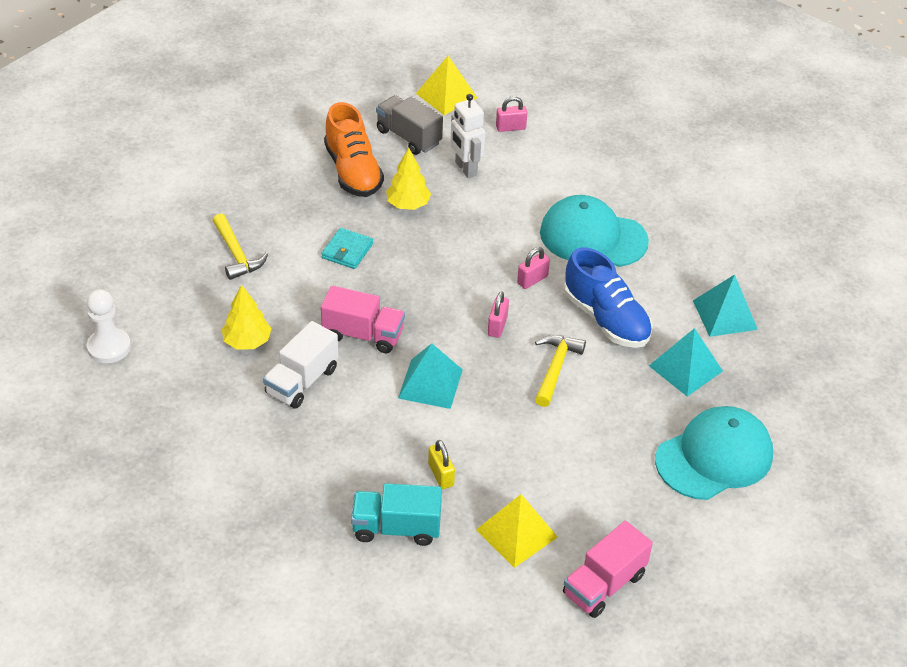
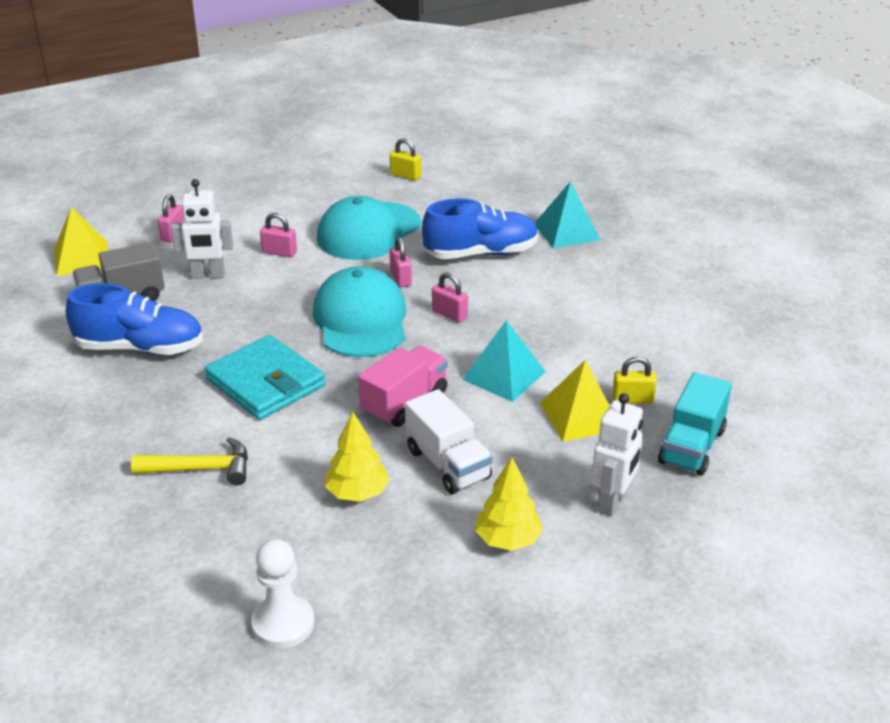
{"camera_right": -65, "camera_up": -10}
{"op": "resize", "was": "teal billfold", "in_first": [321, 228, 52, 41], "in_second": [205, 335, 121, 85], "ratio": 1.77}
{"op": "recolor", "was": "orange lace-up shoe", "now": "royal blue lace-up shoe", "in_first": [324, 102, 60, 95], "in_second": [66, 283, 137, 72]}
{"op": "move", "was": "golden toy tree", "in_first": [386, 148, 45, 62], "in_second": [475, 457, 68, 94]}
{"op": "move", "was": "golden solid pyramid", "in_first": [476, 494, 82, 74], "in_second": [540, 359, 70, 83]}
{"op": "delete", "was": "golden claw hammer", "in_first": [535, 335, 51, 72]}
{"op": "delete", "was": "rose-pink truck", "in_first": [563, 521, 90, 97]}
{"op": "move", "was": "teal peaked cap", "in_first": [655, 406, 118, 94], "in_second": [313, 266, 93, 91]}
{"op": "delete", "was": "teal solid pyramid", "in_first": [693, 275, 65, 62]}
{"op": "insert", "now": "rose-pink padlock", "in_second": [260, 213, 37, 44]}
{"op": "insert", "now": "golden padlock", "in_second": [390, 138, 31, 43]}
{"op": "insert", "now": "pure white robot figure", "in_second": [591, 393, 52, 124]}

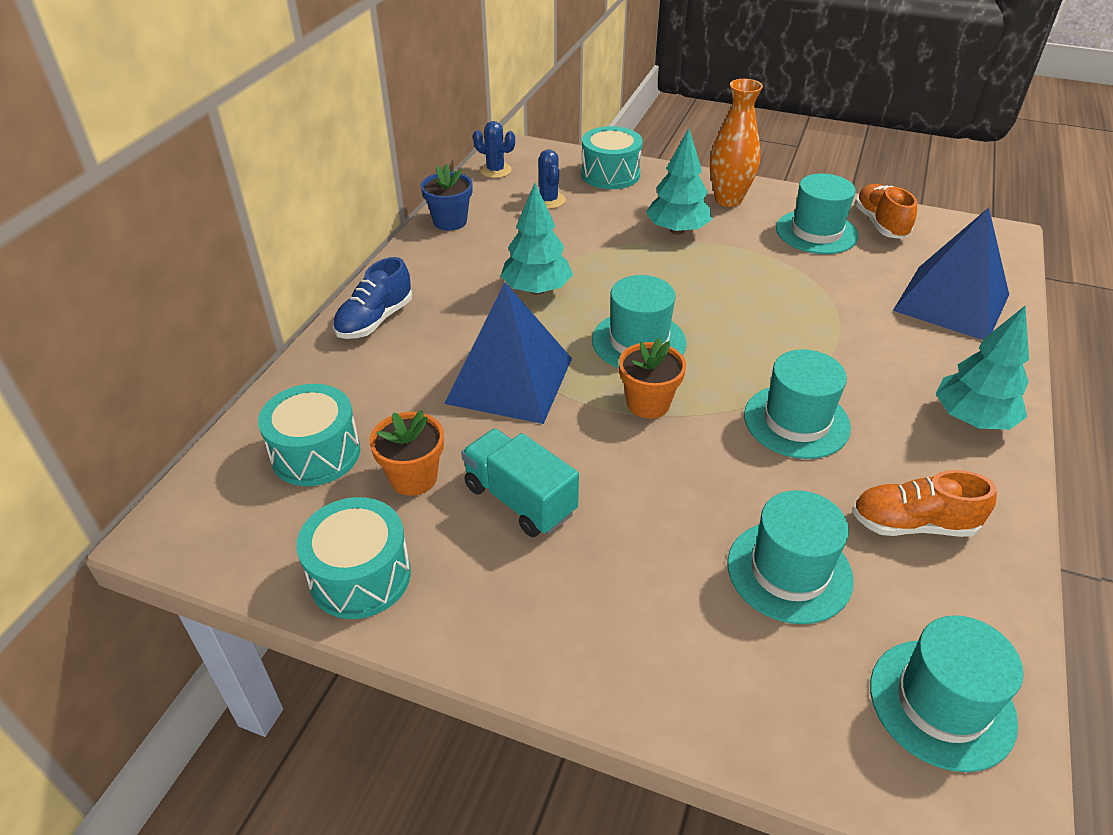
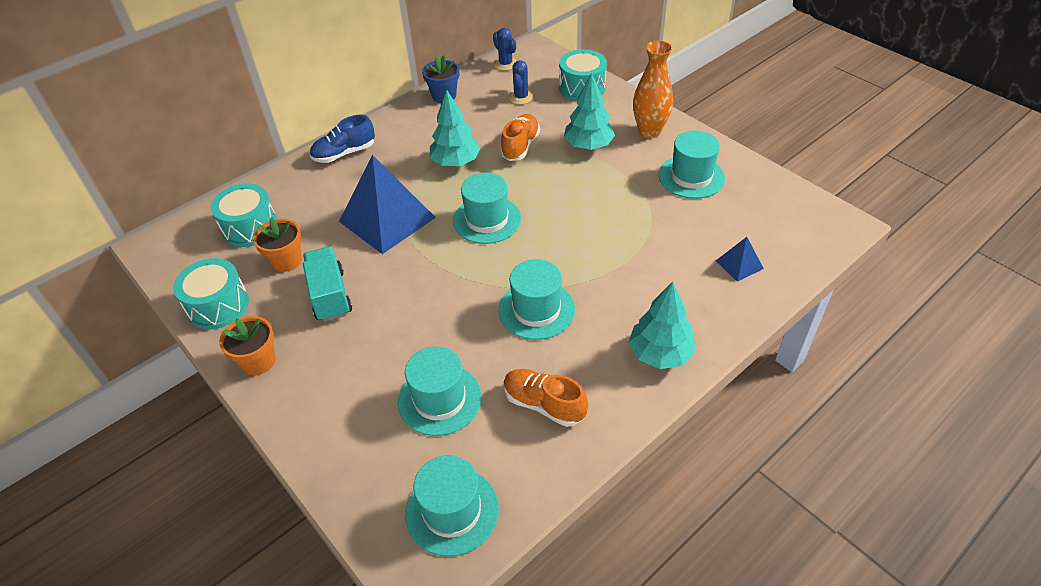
{"camera_right": 30, "camera_up": 5}
{"op": "move", "was": "orange flower pot", "in_first": [619, 338, 67, 81], "in_second": [219, 316, 57, 59]}
{"op": "move", "was": "orange lace-up shoe", "in_first": [855, 184, 62, 55], "in_second": [501, 114, 39, 47]}
{"op": "resize", "was": "royal blue solid pyramid", "in_first": [893, 207, 116, 133], "in_second": [716, 237, 48, 45], "ratio": 0.45}

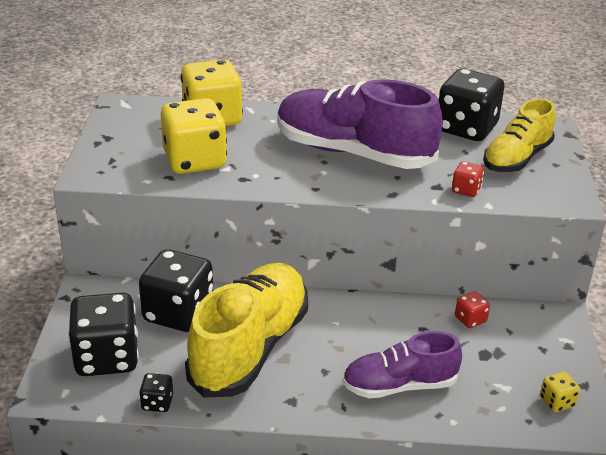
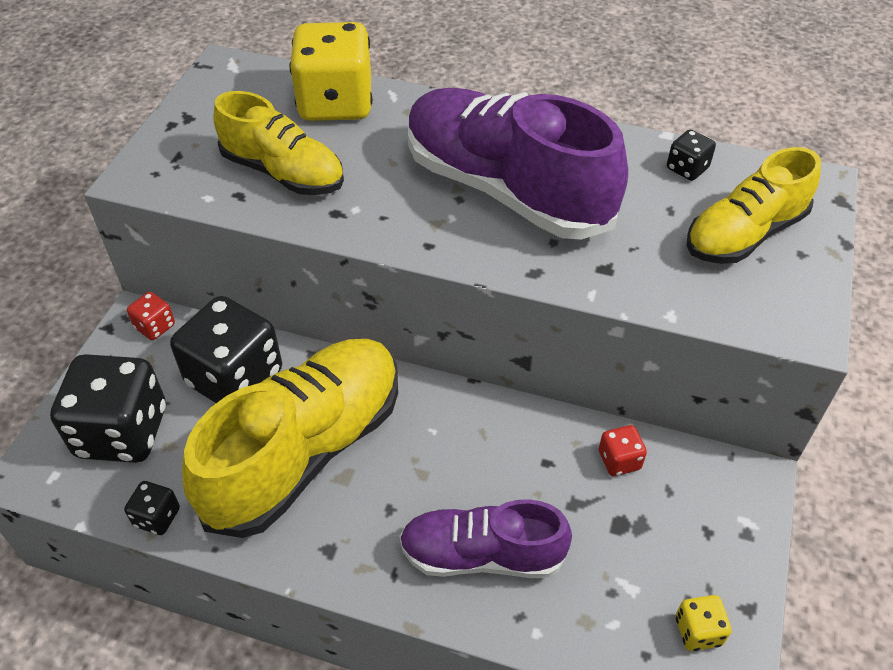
{"camera_right": 15, "camera_up": 15}
{"op": "replace", "was": "golden dice", "now": "golden lace-up shoe", "in_first": [161, 98, 66, 76], "in_second": [213, 91, 131, 104]}
{"op": "resize", "was": "jet-black dice", "in_first": [439, 69, 65, 72], "in_second": [667, 130, 49, 51], "ratio": 0.44}
{"op": "move", "was": "crimson dice", "in_first": [452, 162, 32, 35], "in_second": [127, 292, 48, 48]}

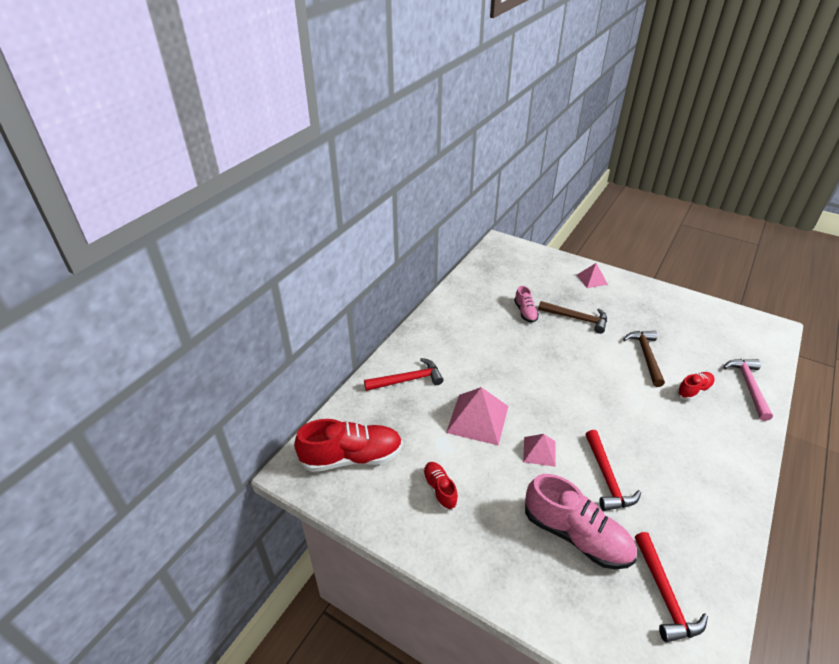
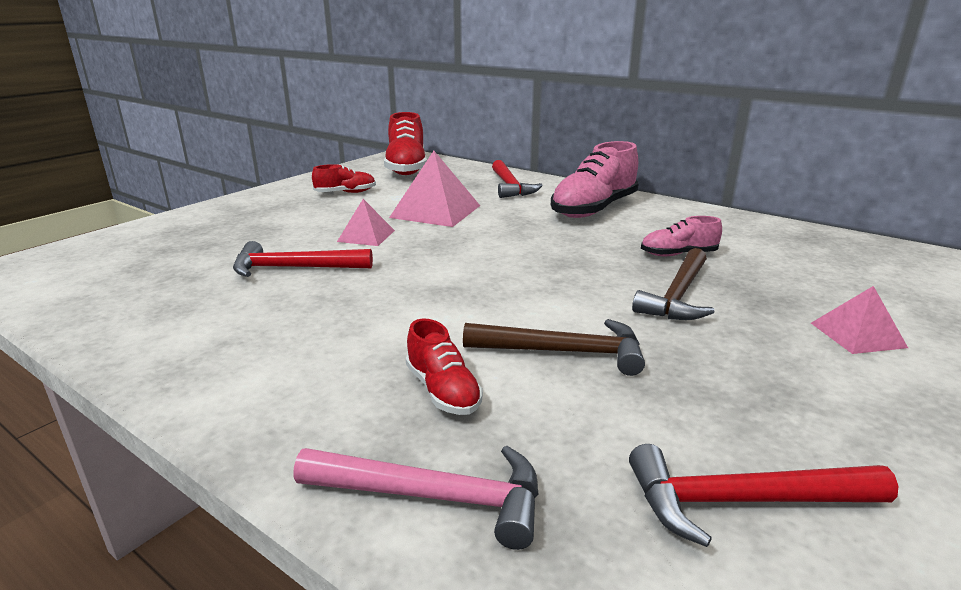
{"camera_right": 95, "camera_up": -15}
{"op": "move", "was": "rose-pink lace-up shoe", "in_first": [525, 474, 112, 95], "in_second": [551, 141, 88, 77]}
{"op": "move", "was": "crimson claw hammer", "in_first": [635, 532, 73, 110], "in_second": [629, 444, 269, 103]}

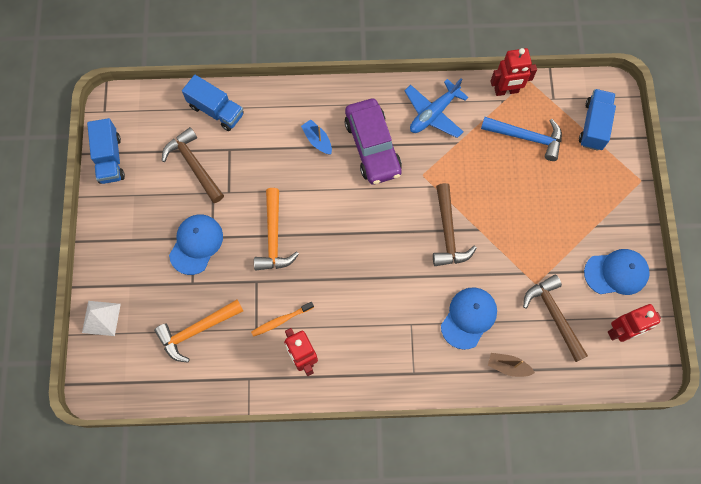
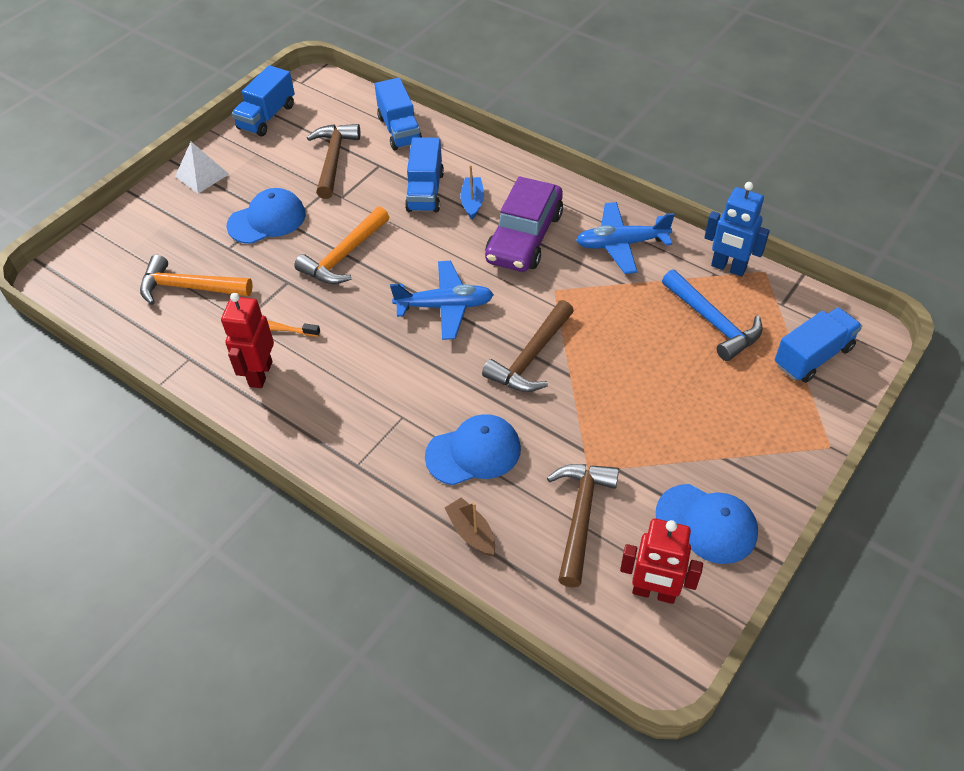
{"camera_right": 40, "camera_up": -20}
{"op": "move", "was": "pure white solid pyramid", "in_first": [82, 301, 39, 35], "in_second": [175, 142, 54, 52]}
{"op": "recolor", "was": "crimson robot figure", "now": "royal blue robot figure", "in_first": [491, 48, 46, 48], "in_second": [704, 182, 66, 94]}
{"op": "insert", "now": "royal blue plane", "in_second": [390, 261, 104, 79]}
{"op": "insert", "now": "royal blue truck", "in_second": [405, 137, 39, 76]}

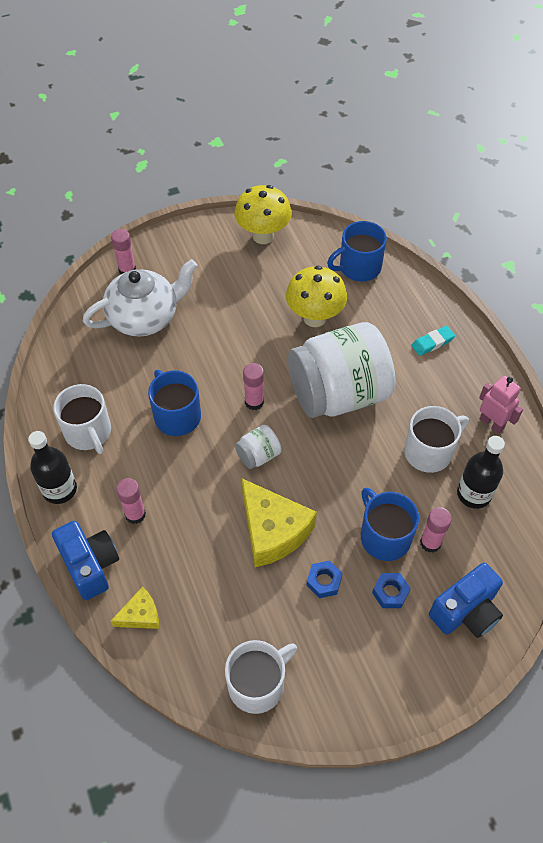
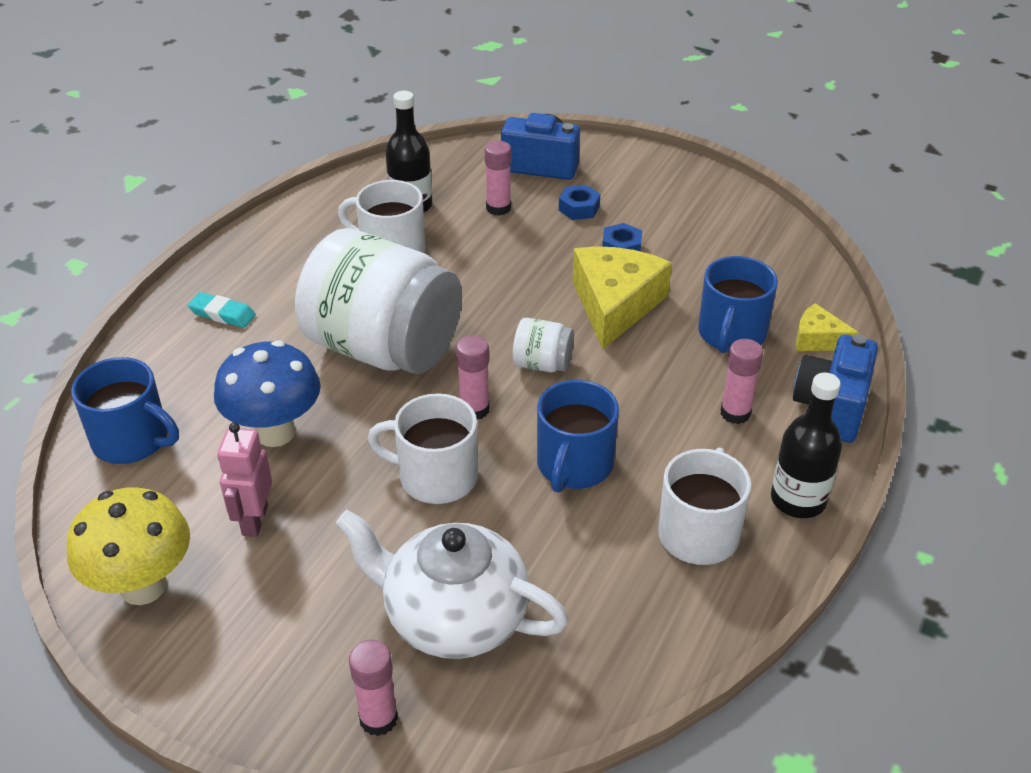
{"camera_right": -130, "camera_up": -15}
{"op": "move", "was": "pure white tea mug", "in_first": [225, 640, 72, 74], "in_second": [368, 393, 110, 111]}
{"op": "recolor", "was": "golden fungus", "now": "royal blue fungus", "in_first": [286, 266, 61, 61], "in_second": [214, 340, 107, 107]}
{"op": "move", "was": "royal blue tea mug", "in_first": [361, 488, 58, 73], "in_second": [698, 256, 80, 97]}
{"op": "move", "was": "rose-pink robot figure", "in_first": [479, 376, 44, 58], "in_second": [217, 422, 55, 115]}

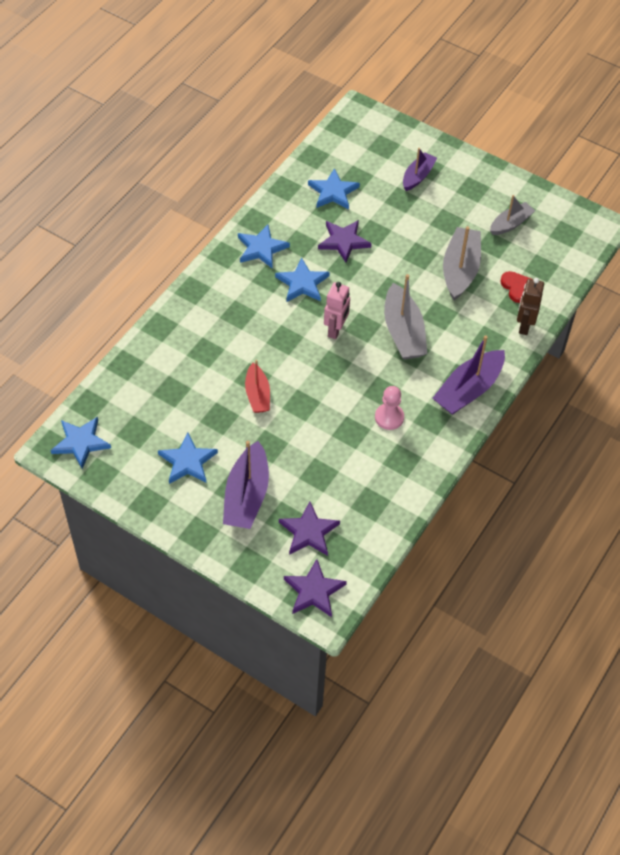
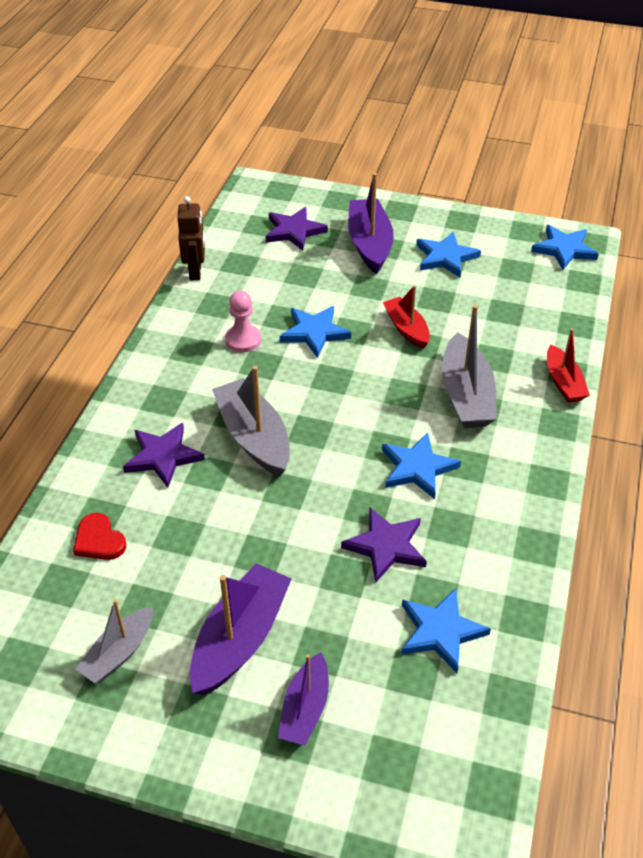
{"camera_right": 165, "camera_up": -10}
{"op": "move", "was": "royal blue five-pointed star", "in_first": [238, 225, 52, 44], "in_second": [280, 306, 71, 52]}
{"op": "move", "was": "violet five-pointed star", "in_first": [284, 559, 63, 58], "in_second": [123, 423, 82, 65]}
{"op": "delete", "was": "rose-pink robot figure", "in_first": [324, 282, 26, 57]}
{"op": "move", "was": "violet toy boat", "in_first": [432, 335, 73, 80], "in_second": [190, 563, 101, 132]}
{"op": "move", "was": "gray toy boat", "in_first": [443, 226, 38, 74], "in_second": [442, 305, 55, 123]}
{"op": "move", "was": "russet robot figure", "in_first": [517, 278, 27, 57], "in_second": [177, 196, 28, 84]}
{"op": "insert", "now": "crimson toy boat", "in_second": [547, 328, 43, 75]}

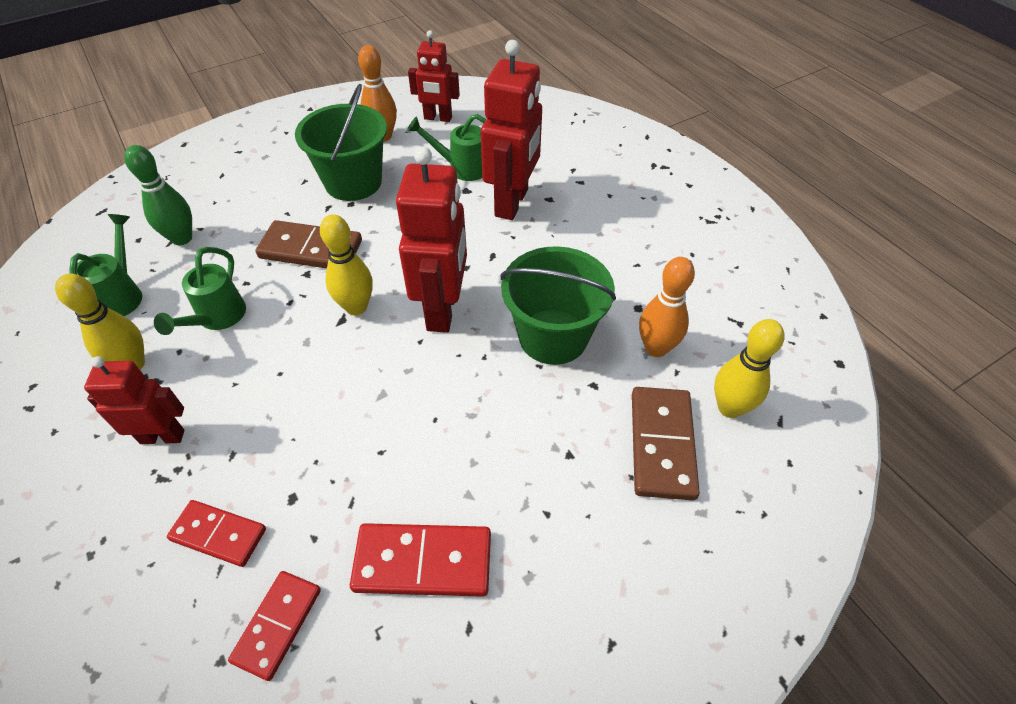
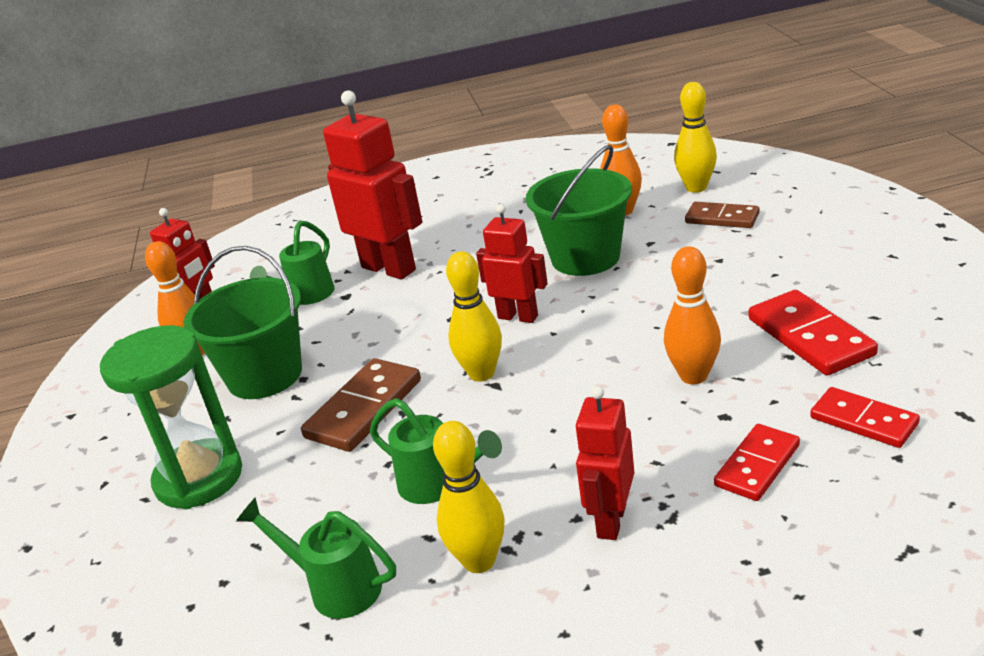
{"camera_right": -65, "camera_up": -20}
{"op": "delete", "was": "emerald tenpin", "in_first": [124, 145, 68, 100]}
{"op": "rotate", "was": "crimson domino piece", "in_first": [350, 523, 141, 74], "in_second": [749, 290, 129, 85], "clockwise": -45}
{"op": "resize", "was": "crimson robot figure", "in_first": [396, 146, 71, 187], "in_second": [476, 204, 72, 119], "ratio": 0.6}
{"op": "resize", "was": "russet domino piece", "in_first": [632, 387, 68, 114], "in_second": [685, 202, 75, 26], "ratio": 0.67}
{"op": "insert", "now": "emerald sand timer", "in_second": [100, 325, 142, 185]}
{"op": "insert", "now": "orange tenpin", "in_second": [664, 246, 57, 138]}

